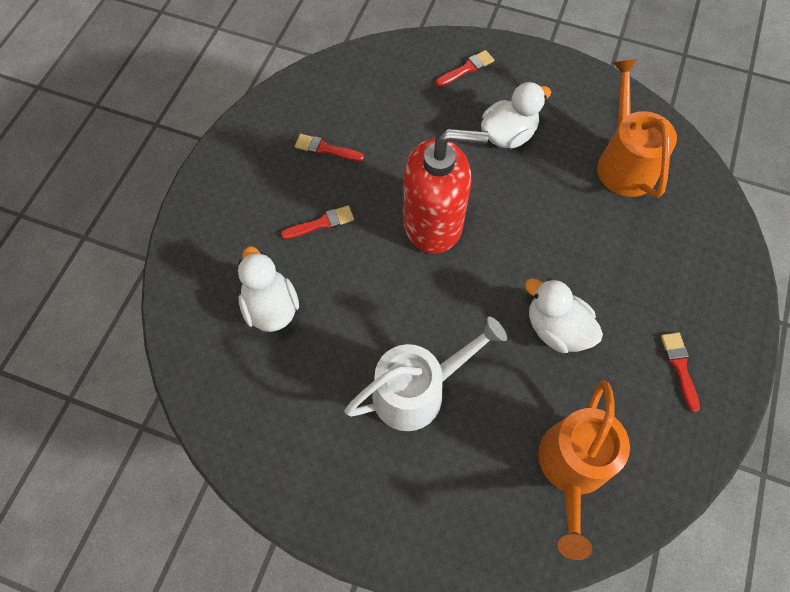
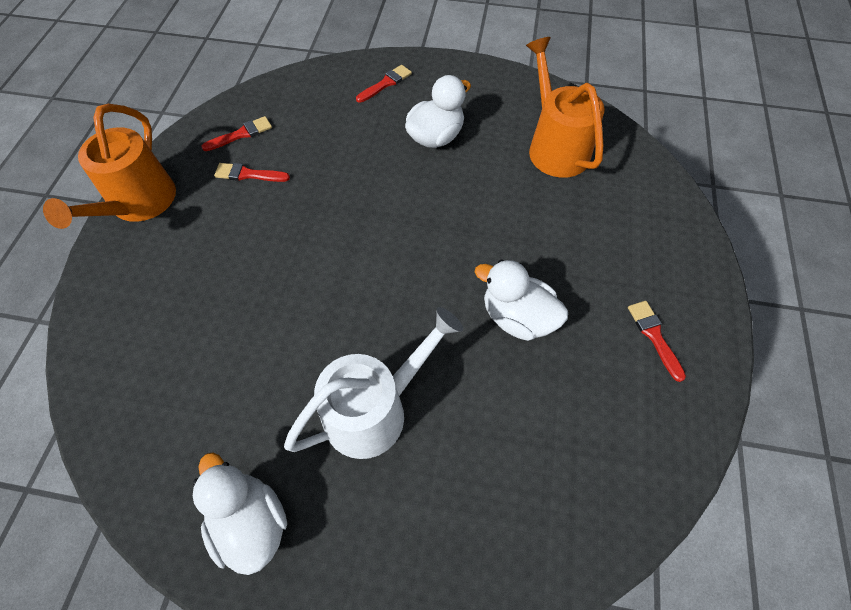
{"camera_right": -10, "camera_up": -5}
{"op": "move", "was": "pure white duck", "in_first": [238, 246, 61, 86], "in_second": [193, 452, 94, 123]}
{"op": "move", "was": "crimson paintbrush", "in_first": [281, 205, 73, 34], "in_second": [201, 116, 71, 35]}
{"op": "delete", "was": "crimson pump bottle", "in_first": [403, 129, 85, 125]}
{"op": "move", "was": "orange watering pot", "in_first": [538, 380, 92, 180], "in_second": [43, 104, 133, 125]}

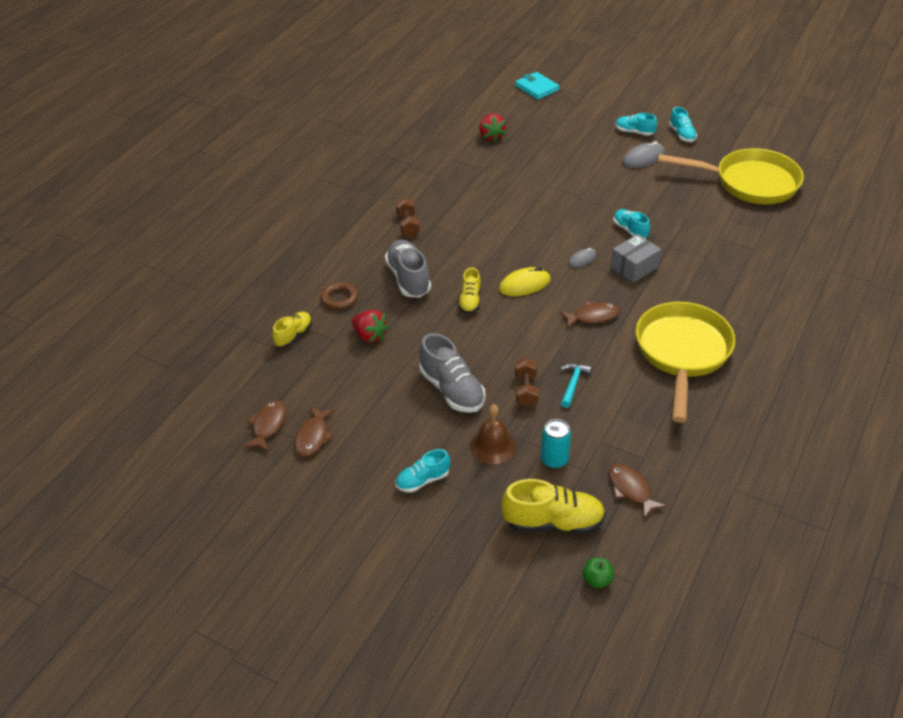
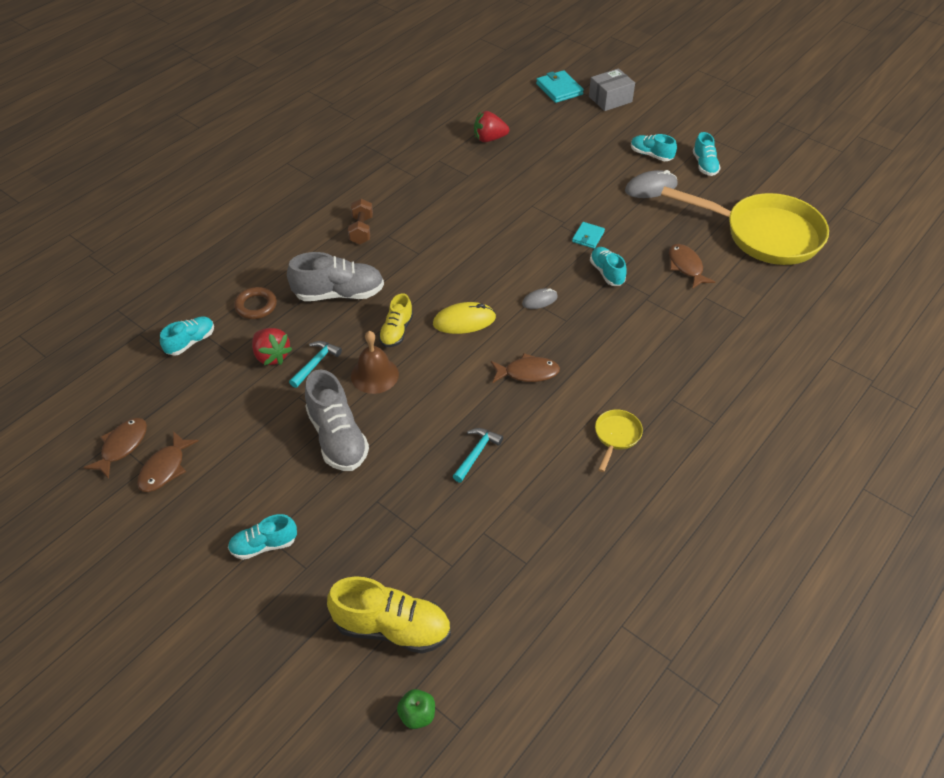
{"camera_right": 10, "camera_up": 5}
{"op": "recolor", "was": "golden lace-up shoe", "now": "teal lace-up shoe", "in_first": [272, 312, 40, 35], "in_second": [160, 317, 54, 39]}
{"op": "rotate", "was": "gray lace-up shoe", "in_first": [385, 240, 46, 58], "in_second": [287, 252, 97, 49], "clockwise": 90}
{"op": "move", "was": "russet hand bell", "in_first": [470, 404, 46, 60], "in_second": [351, 331, 48, 63]}
{"op": "rotate", "was": "crimson strawberry", "in_first": [479, 114, 27, 28], "in_second": [474, 111, 35, 31], "clockwise": 90}
{"op": "delete", "was": "russet free weight", "in_first": [515, 358, 24, 49]}
{"op": "delete", "was": "teal soda can", "in_first": [541, 419, 30, 50]}
{"op": "move", "was": "russet toy fish", "in_first": [609, 463, 58, 56], "in_second": [669, 244, 46, 45]}
{"op": "move", "was": "gray package", "in_first": [611, 234, 50, 49], "in_second": [589, 68, 46, 43]}
{"op": "resize", "was": "golden pan", "in_first": [636, 302, 100, 121], "in_second": [595, 409, 48, 63], "ratio": 0.41}
{"op": "insert", "now": "teal claw hammer", "in_second": [289, 341, 53, 47]}
{"op": "insert", "now": "teal billfold", "in_second": [572, 222, 33, 27]}

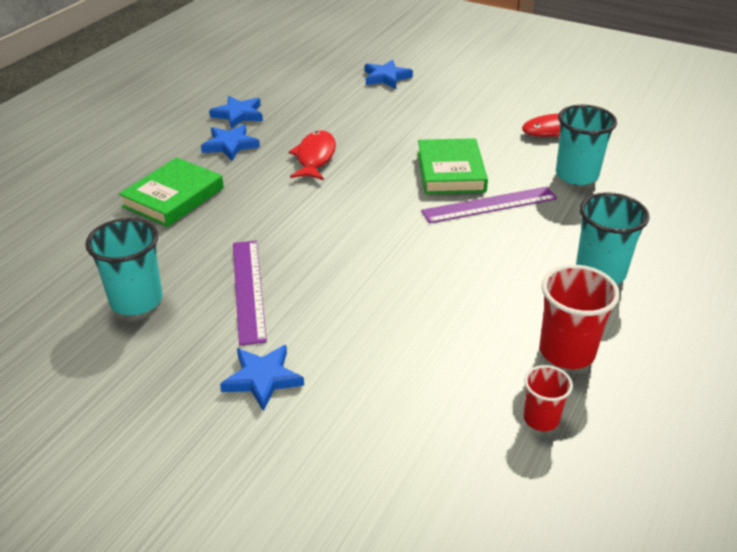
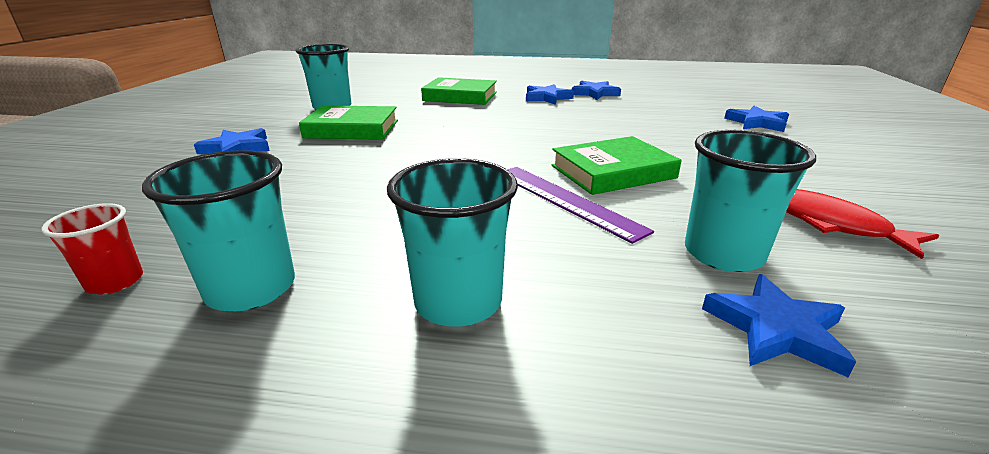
{"camera_right": 70, "camera_up": -10}
{"op": "replace", "was": "violet measuring stick", "now": "emerald hardback", "in_first": [233, 241, 34, 104], "in_second": [299, 105, 99, 35]}
{"op": "delete", "was": "crimson toy fish", "in_first": [289, 130, 47, 50]}
{"op": "recolor", "was": "crimson tumbler", "now": "teal tumbler", "in_first": [539, 265, 81, 104], "in_second": [142, 150, 153, 161]}
{"op": "insert", "now": "royal blue five-pointed star", "in_second": [702, 274, 154, 103]}

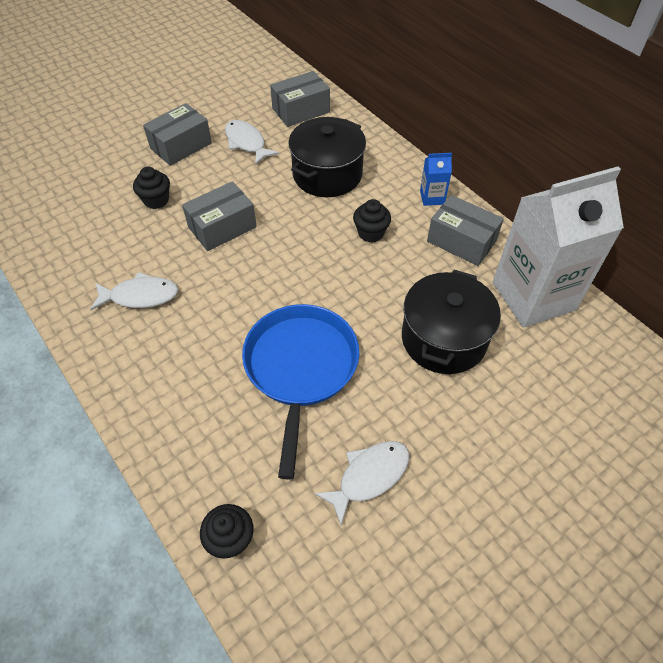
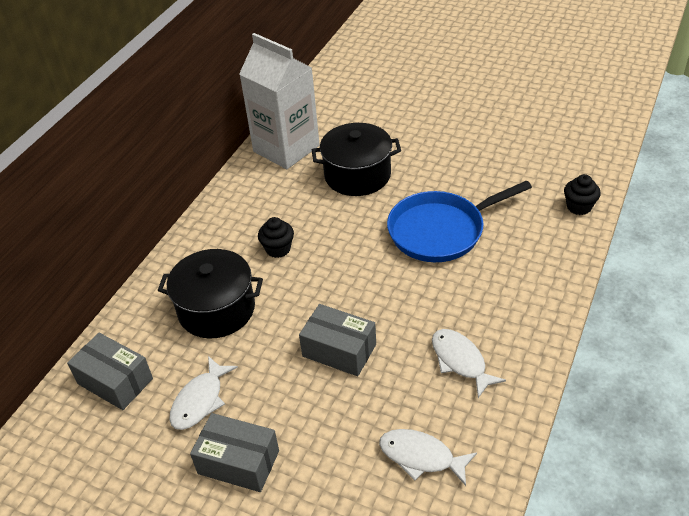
{"camera_right": -115, "camera_up": -10}
{"op": "delete", "was": "jet-black muffin", "in_first": [133, 167, 37, 42]}
{"op": "move", "was": "pure white toy fish", "in_first": [314, 441, 95, 84], "in_second": [379, 429, 98, 57]}
{"op": "delete", "was": "royal blue carton", "in_first": [420, 153, 32, 53]}
{"op": "delete", "was": "gray package", "in_first": [427, 195, 77, 71]}

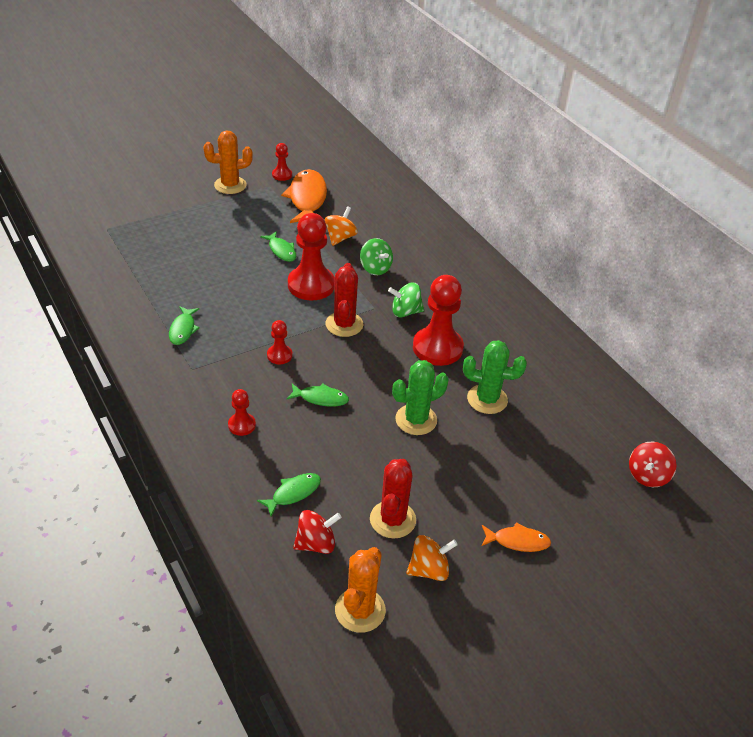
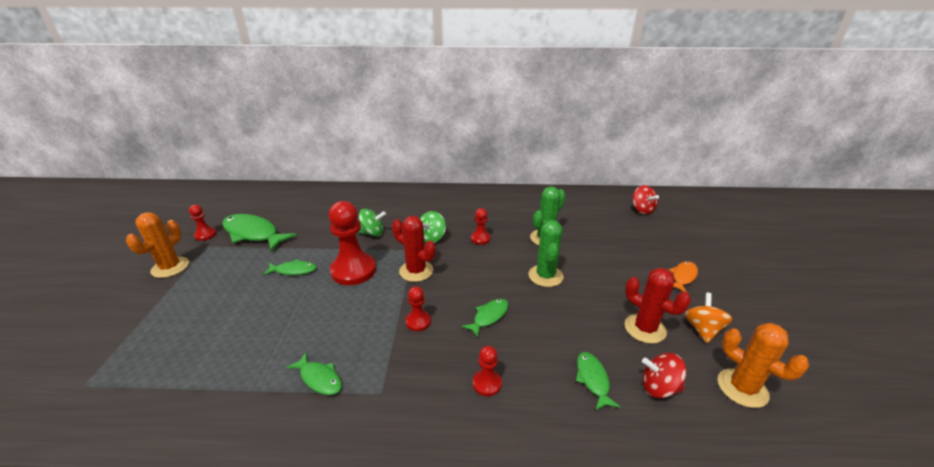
{"camera_right": -55, "camera_up": -10}
{"op": "recolor", "was": "orange toy fish", "now": "emerald toy fish", "in_first": [281, 169, 46, 54], "in_second": [222, 214, 75, 37]}
{"op": "rotate", "was": "crimson toy top", "in_first": [293, 510, 48, 44], "in_second": [642, 353, 45, 45], "clockwise": -90}
{"op": "delete", "was": "orange toy top", "in_first": [325, 206, 33, 40]}
{"op": "resize", "was": "crimson game pawn", "in_first": [413, 275, 51, 91], "in_second": [471, 208, 20, 37], "ratio": 0.49}

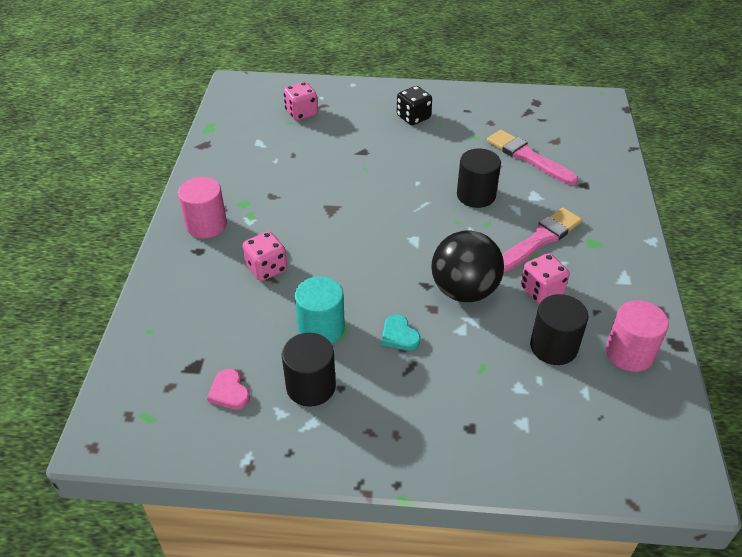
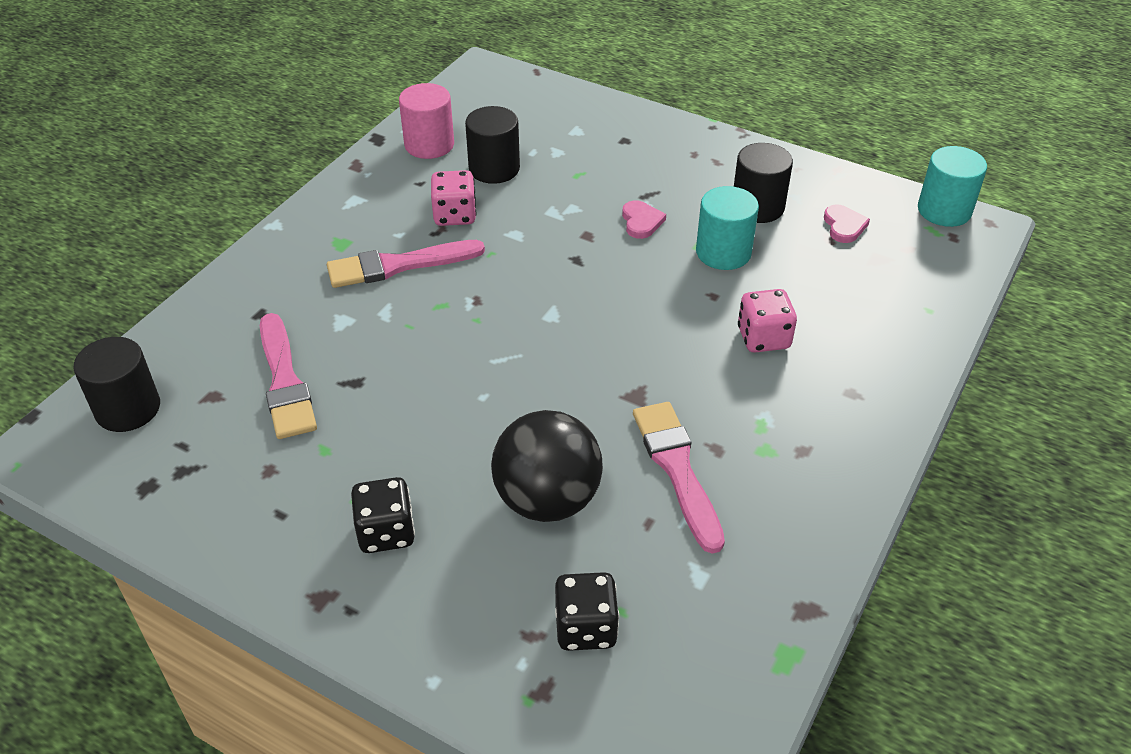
{"camera_right": -155, "camera_up": 0}
{"op": "delete", "was": "rose-pink solid cylinder", "in_first": [178, 177, 49, 61]}
{"op": "recolor", "was": "rose-pink dice", "now": "jet-black dice", "in_first": [284, 82, 34, 39], "in_second": [555, 572, 64, 79]}
{"op": "recolor", "was": "teal love heart", "now": "rose-pink love heart", "in_first": [382, 315, 38, 36], "in_second": [622, 200, 44, 39]}
{"op": "move", "was": "jet-black ball", "in_first": [431, 230, 73, 72], "in_second": [491, 410, 112, 112]}
{"op": "move", "was": "jet-black solid cylinder", "in_first": [457, 149, 44, 59], "in_second": [73, 337, 87, 95]}
{"op": "insert", "now": "rose-pink paintbrush", "in_second": [633, 402, 92, 152]}
{"op": "insert", "now": "teal solid cylinder", "in_second": [918, 146, 69, 81]}

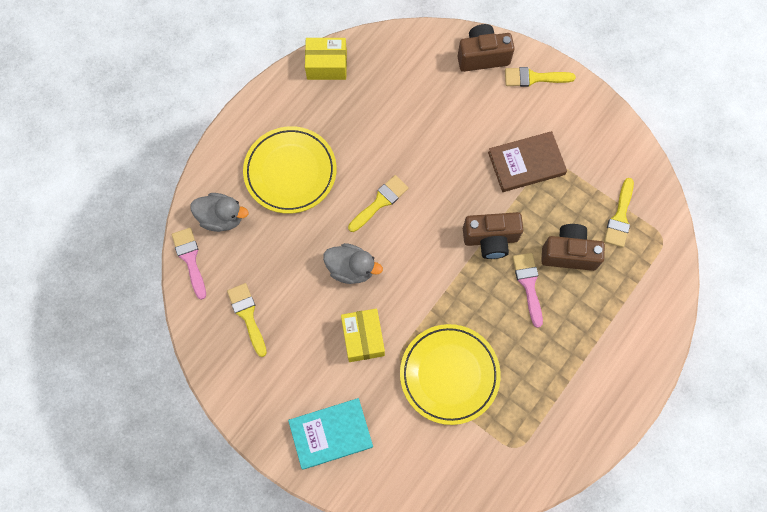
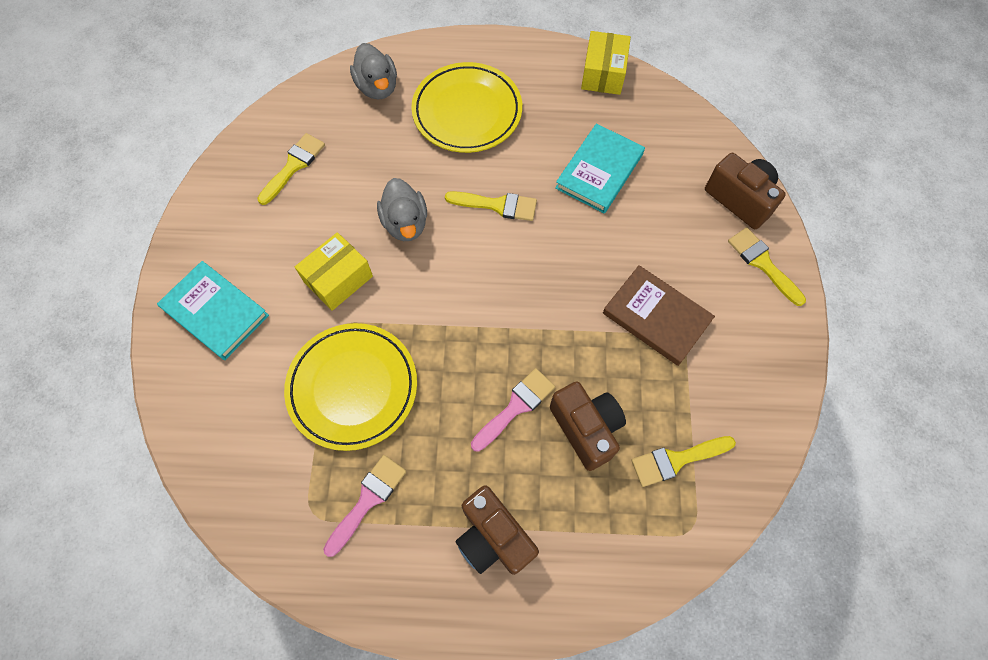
{"camera_right": 55, "camera_up": -5}
{"op": "move", "was": "rose-pink paintbrush", "in_first": [172, 228, 34, 72], "in_second": [323, 455, 83, 102]}
{"op": "rotate", "was": "golden package", "in_first": [305, 38, 42, 42], "in_second": [581, 31, 50, 64], "clockwise": 45}
{"op": "move", "was": "russet camera", "in_first": [463, 212, 60, 47], "in_second": [455, 485, 84, 90]}
{"op": "insert", "now": "teal hardback", "in_second": [555, 124, 90, 90]}

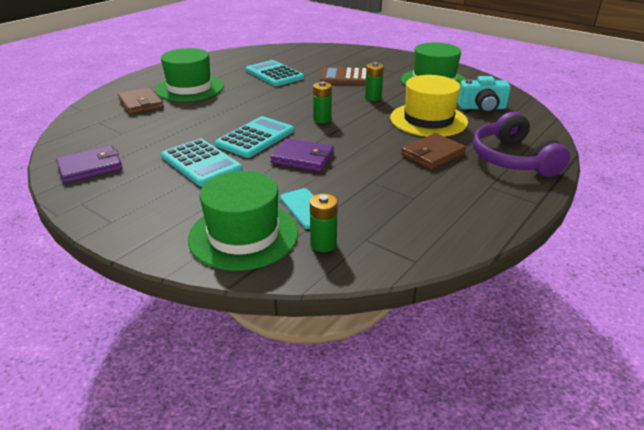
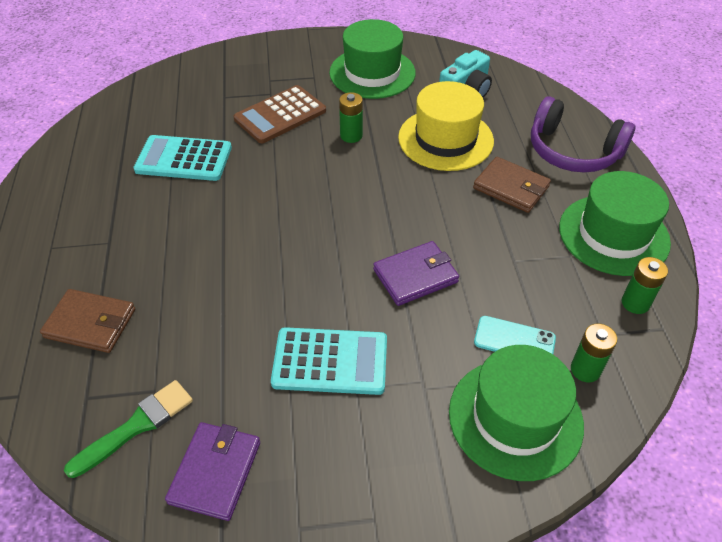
{"camera_right": -45, "camera_up": 15}
{"op": "move", "was": "emerald top hat", "in_first": [155, 48, 69, 53], "in_second": [559, 171, 112, 105]}
{"op": "delete", "was": "teal pocket calculator", "in_first": [215, 116, 79, 42]}
{"op": "move", "was": "emerald battery", "in_first": [313, 81, 19, 42], "in_second": [622, 257, 46, 57]}
{"op": "rotate", "was": "russet billfold", "in_first": [401, 133, 65, 37], "in_second": [473, 157, 78, 56], "clockwise": -60}
{"op": "insert", "now": "emerald paintbrush", "in_second": [64, 380, 129, 98]}

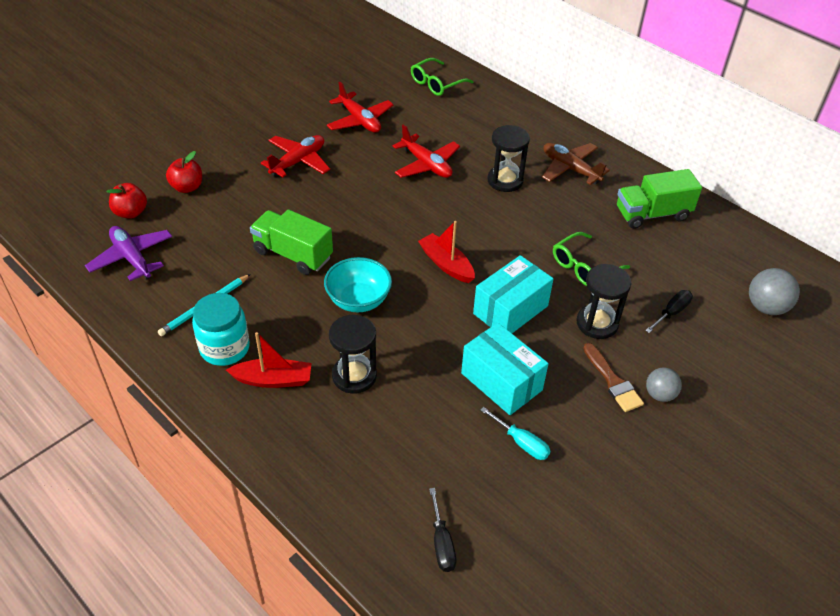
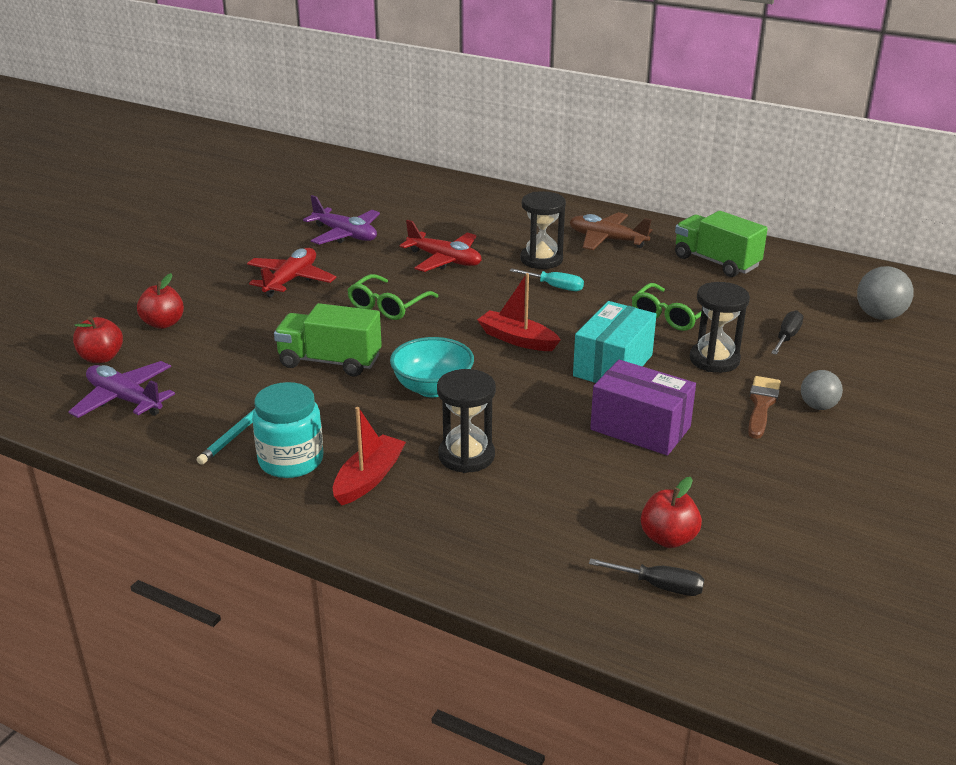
{"camera_right": -15, "camera_up": -15}
{"op": "rotate", "was": "crimson toy boat", "in_first": [226, 332, 85, 56], "in_second": [333, 407, 73, 99], "clockwise": -45}
{"op": "recolor", "was": "crimson plane", "now": "violet plane", "in_first": [327, 82, 67, 51], "in_second": [303, 195, 77, 50]}
{"op": "move", "was": "emerald glasses", "in_first": [411, 58, 63, 38], "in_second": [347, 274, 92, 46]}
{"op": "rotate", "was": "jet-black hand screwdriver", "in_first": [429, 488, 27, 84], "in_second": [589, 558, 115, 38], "clockwise": -45}
{"op": "recolor", "was": "teal package", "now": "violet package", "in_first": [461, 323, 87, 92], "in_second": [590, 360, 106, 96]}
{"op": "move", "was": "teal hand screwdriver", "in_first": [480, 407, 70, 53], "in_second": [509, 268, 75, 23]}
{"op": "rotate", "was": "russet paintbrush", "in_first": [583, 343, 61, 69], "in_second": [748, 376, 33, 63], "clockwise": -120}
{"op": "rotate", "was": "emerald truck", "in_first": [617, 169, 85, 60], "in_second": [675, 211, 93, 66], "clockwise": 75}
{"op": "insert", "now": "crimson apple fruit", "in_second": [641, 477, 61, 71]}

